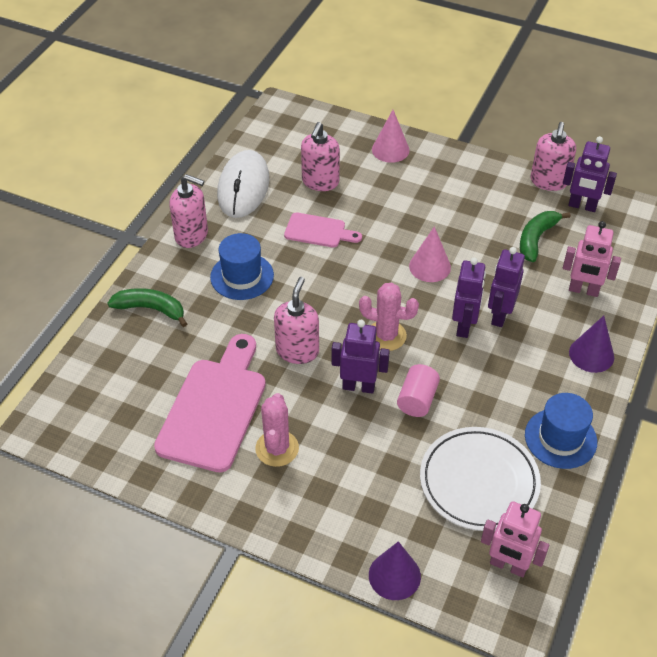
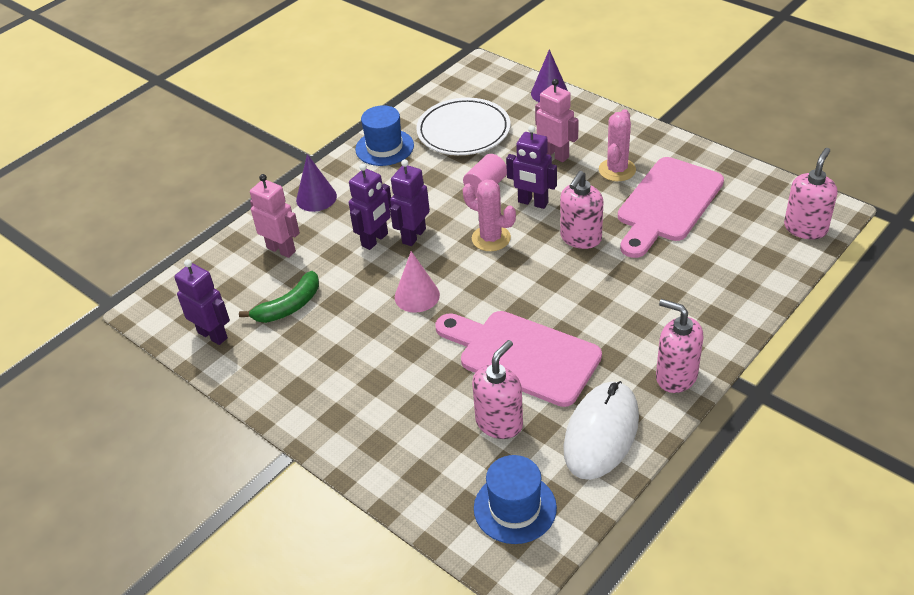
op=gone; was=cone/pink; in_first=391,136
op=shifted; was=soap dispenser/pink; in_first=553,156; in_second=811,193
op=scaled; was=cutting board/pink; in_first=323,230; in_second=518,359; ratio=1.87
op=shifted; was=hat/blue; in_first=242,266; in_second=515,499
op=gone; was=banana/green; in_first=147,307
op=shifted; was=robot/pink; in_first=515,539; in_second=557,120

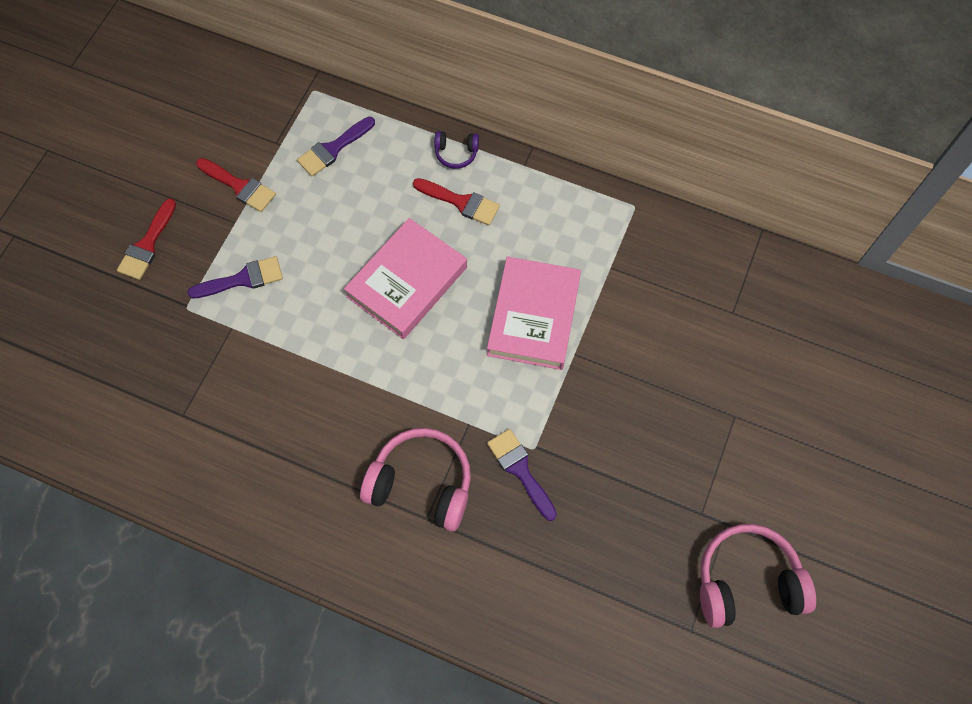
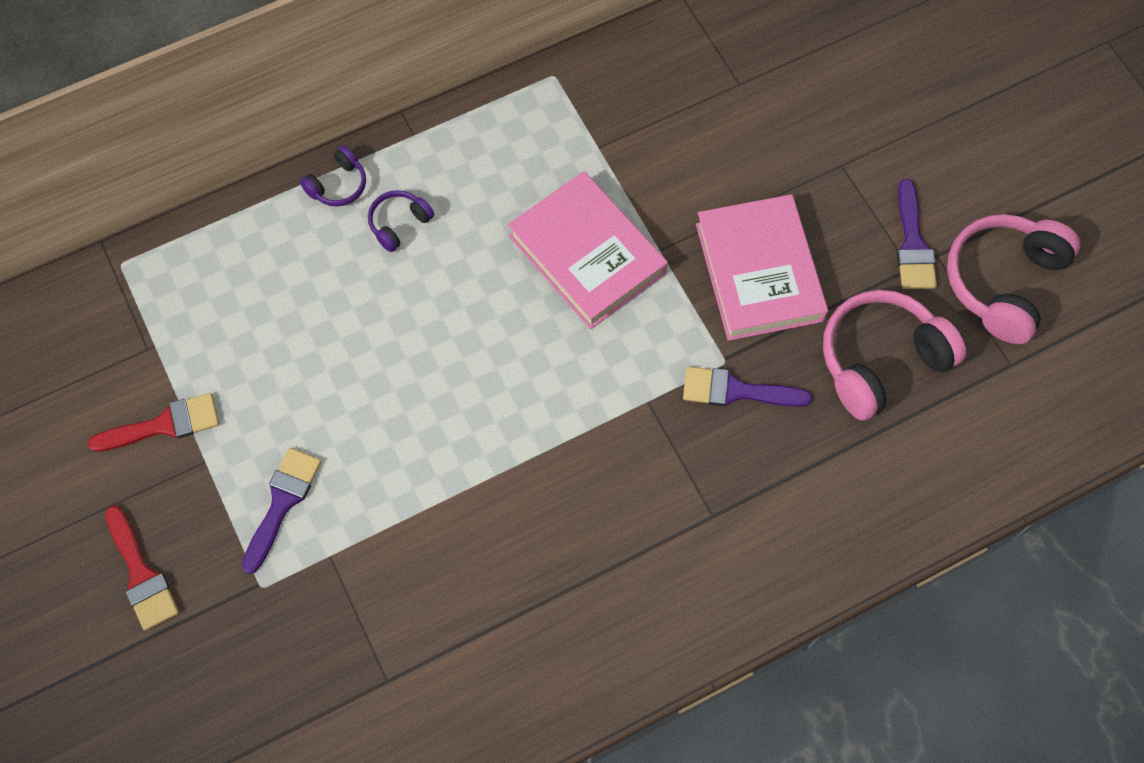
op=shifted; was=brush/purple; in_first=336,146; in_second=917,234
op=swapped; was=brush/red; now=headphones/purple; in_first=456,201; in_second=401,221
op=shifted; was=book/pink; in_first=405,278; in_second=762,267
op=shifted; was=headphones/pink; in_first=415,480; in_second=894,355

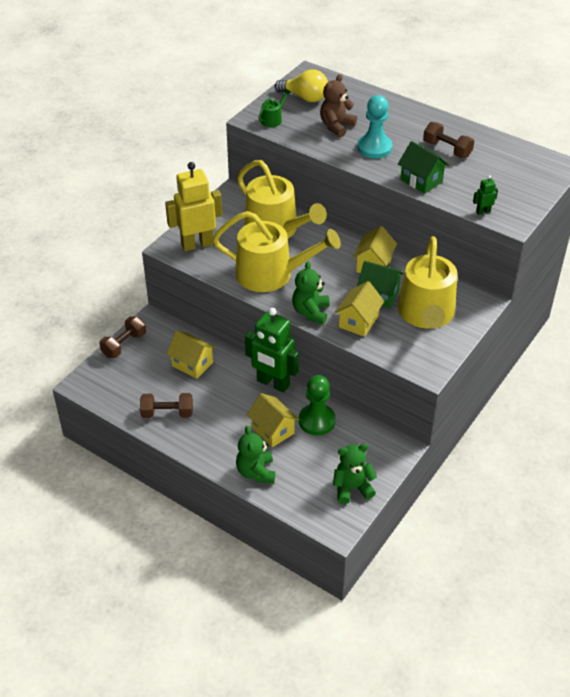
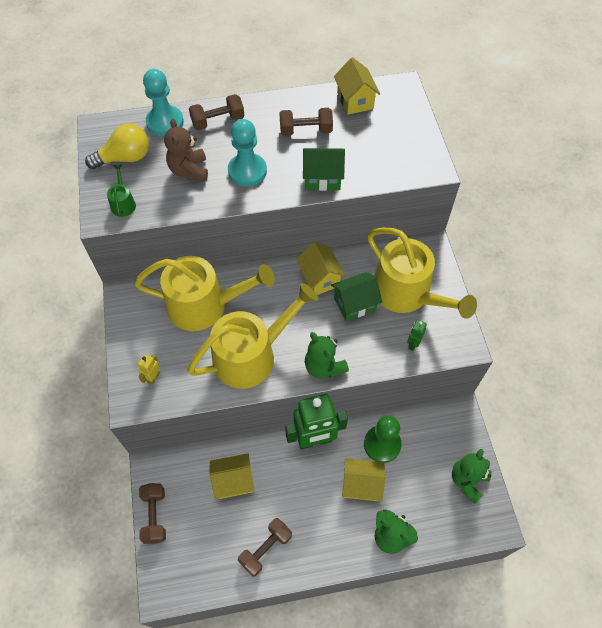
op=scaled; was=robot/yellow; in_first=193,206; in_second=149,369; ratio=0.42
op=shifted; was=robot/green; in_first=485,195; in_second=417,335
op=shifted; was=house/yellow; in_first=360,309; in_second=357,86
op=new; now=pawn/turquoise; in_second=163,102
op=new; now=dumbbell/brown; in_second=216,112

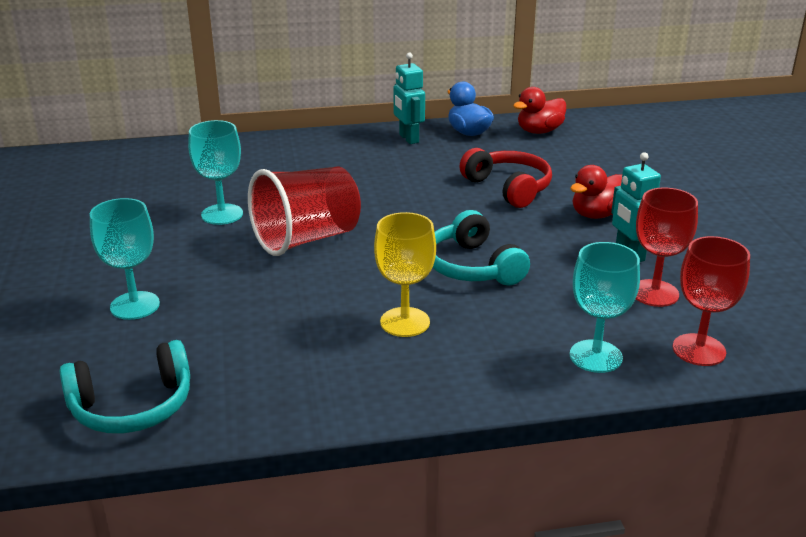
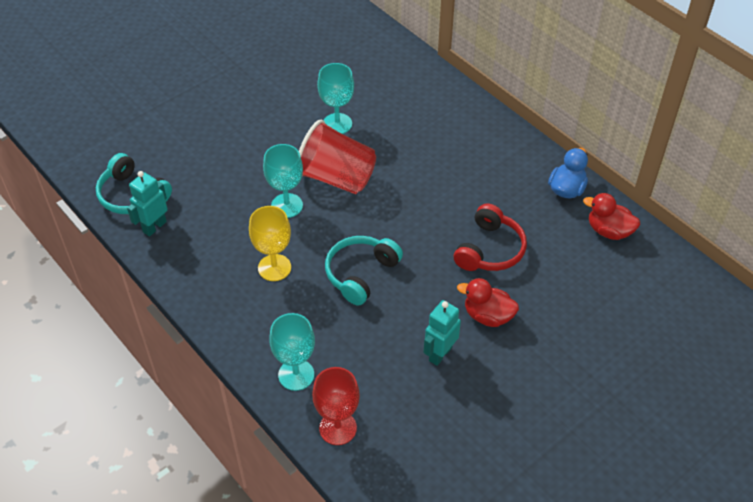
op=shifted; was=robot/turquoise; in_first=409,98; in_second=147,203
op=gone; was=goblet/red; in_first=667,247
op=shifted; was=goblet/turquoise; in_first=125,259; in_second=283,181

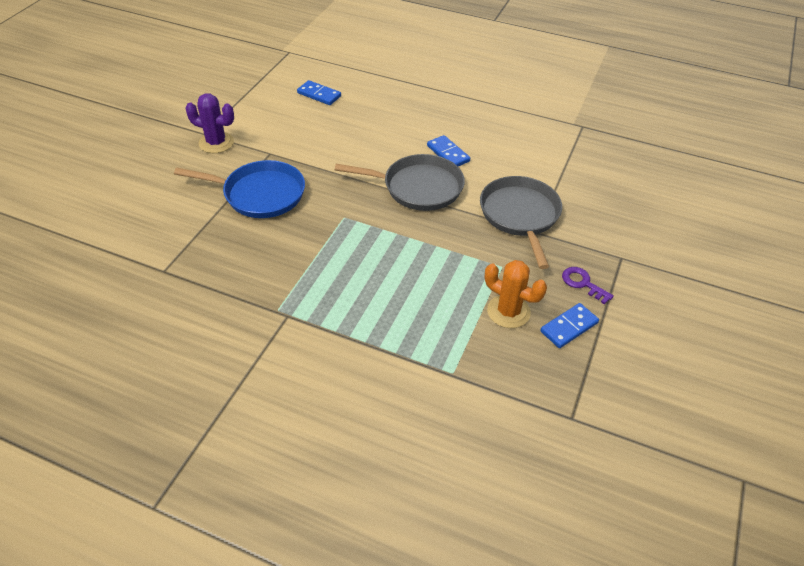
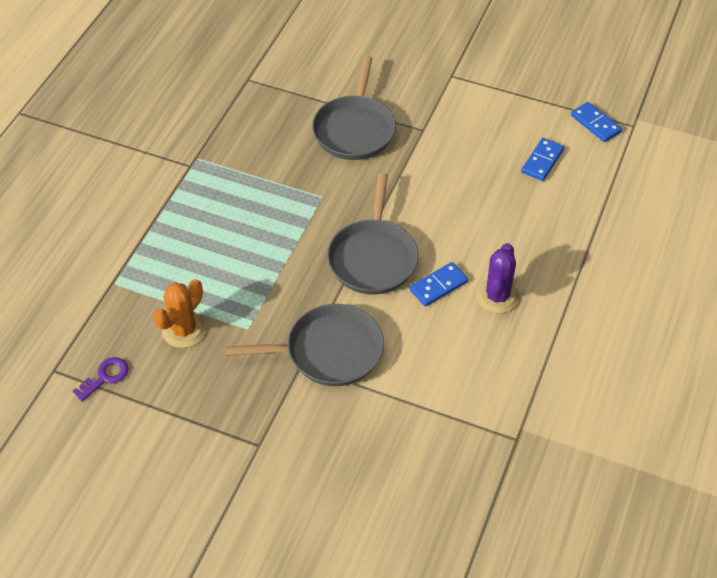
op=shifted; was=cactus/purple; in_first=210,123; in_second=497,278
op=repainted; was=pan/blue; now=pan/grey; in_first=239,189; in_second=354,108
op=shifted; was=key/purple; in_first=588,285; in_second=101,379
op=shifted; was=domino/blue; in_first=569,325; in_second=596,122

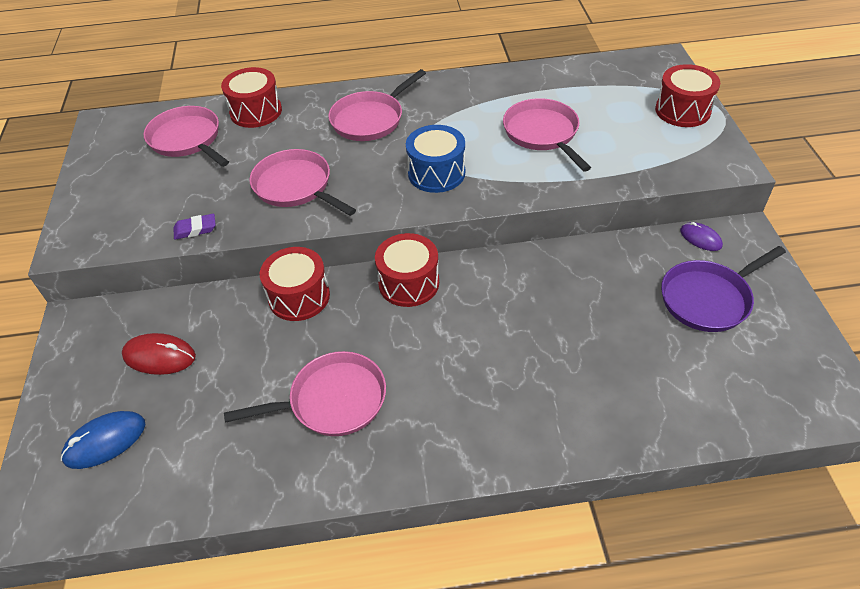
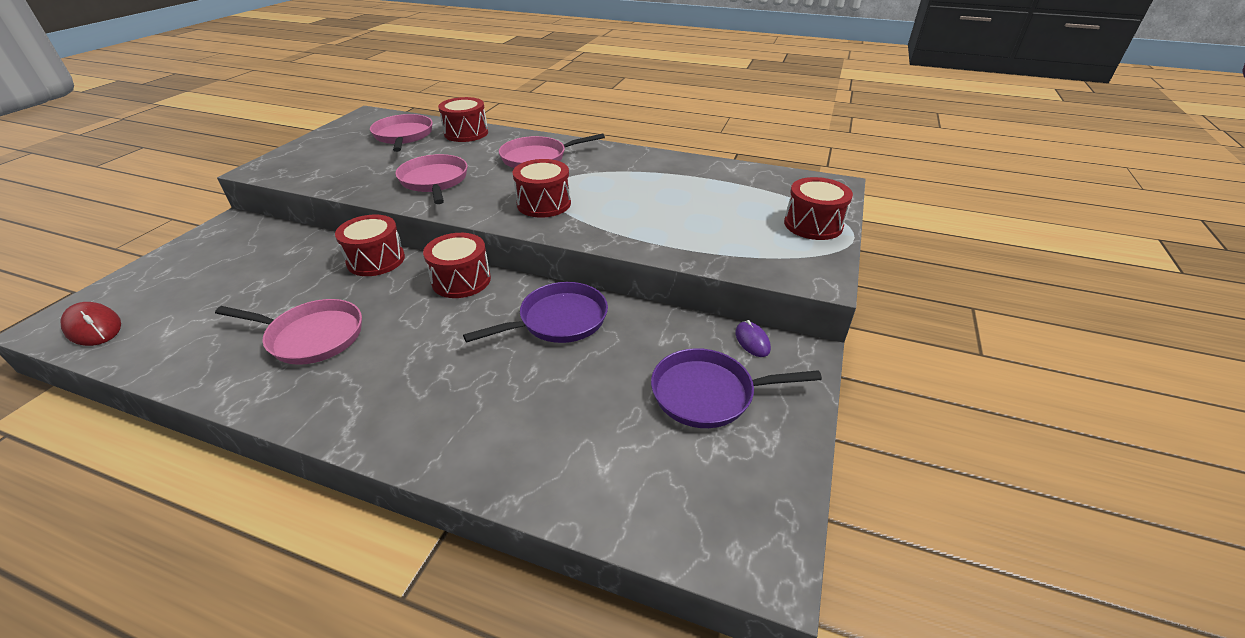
op=gone; was=pan/pink; in_first=547,135
op=repainted; was=drum/blue; now=drum/red; in_first=435,159; in_second=542,188
op=gone; was=eraser/purple; in_first=194,227
op=shifted; was=mouse/red; in_first=159,354; in_second=90,324
op=gone; was=mouse/blue; in_first=103,440
op=new; now=pan/purple; in_second=535,312

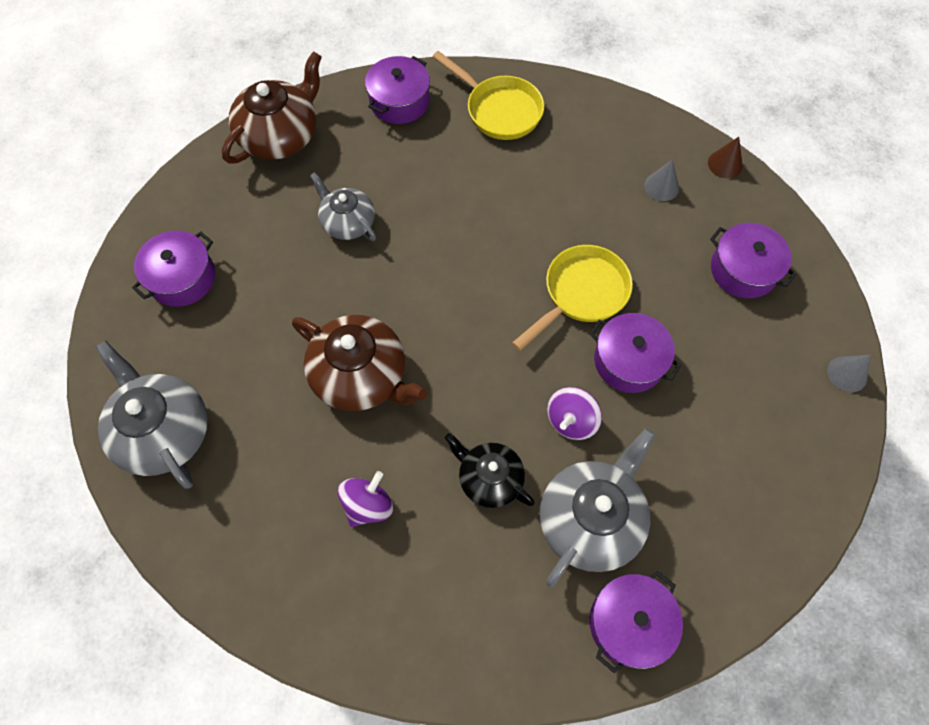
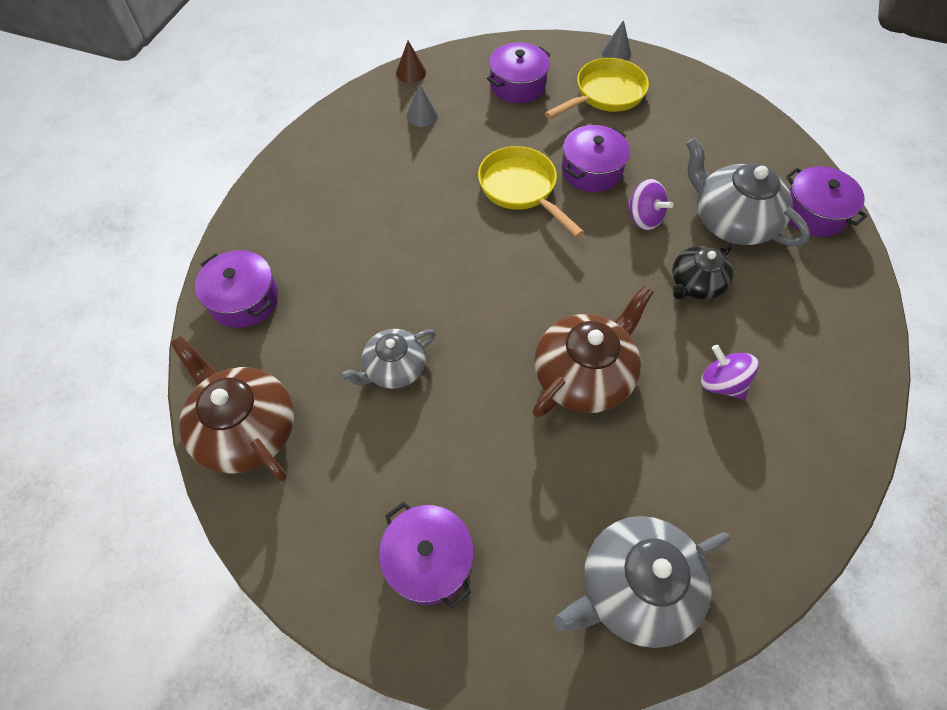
op=shifted; was=pan/yellow; in_first=488,95; in_second=597,88

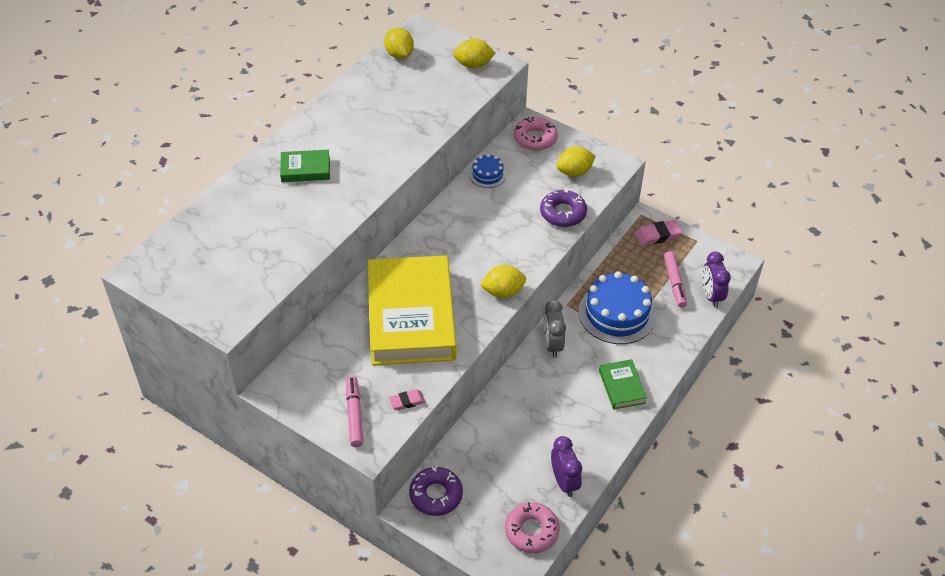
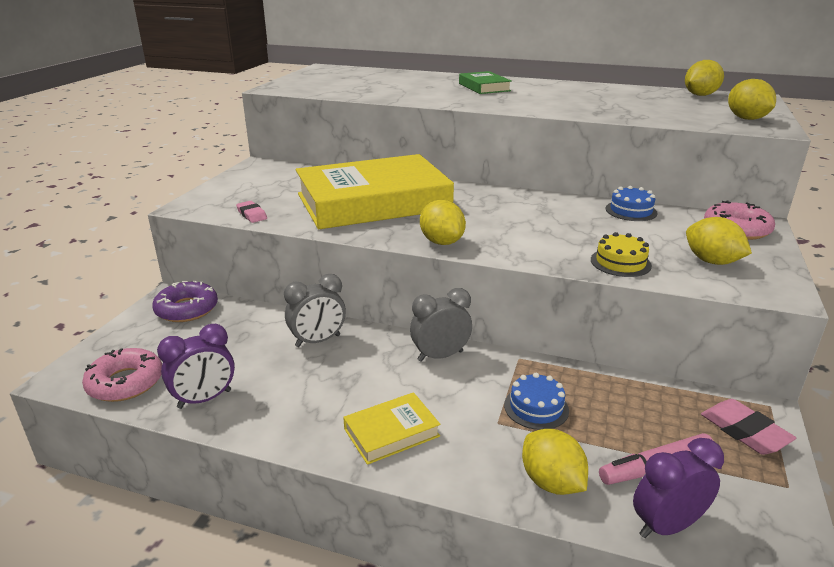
op=swapped; was=donut/purple; now=cake/yellow; in_first=563,208; in_second=621,254
op=scaled; was=cake/blue; in_first=617,307; in_second=536,401; ratio=0.5
op=repainted; was=book/green; now=book/yellow; in_first=623,384; in_second=391,428
op=gone; was=marker/pink; in_first=354,411
op=new; now=clock/grey; in_second=315,310
op=new; now=lemon/yellow; in_second=555,462

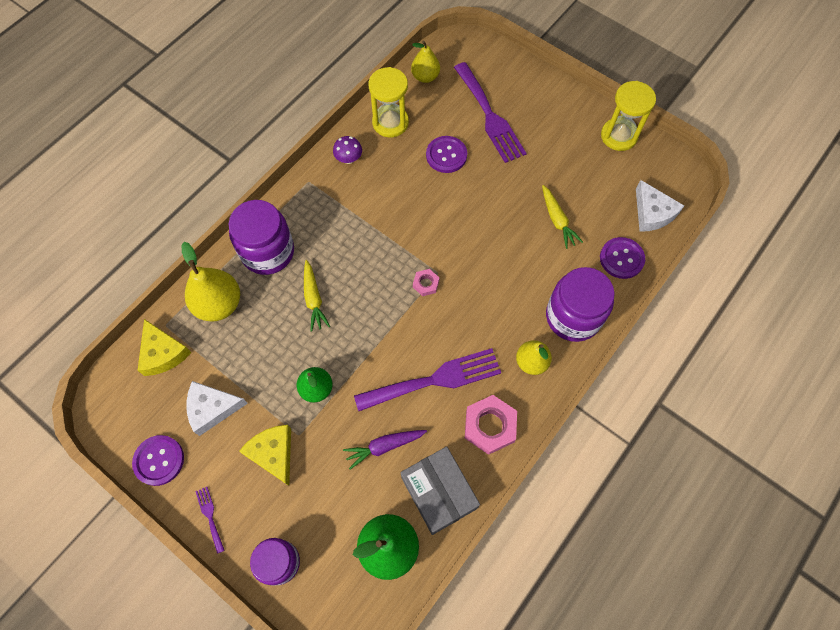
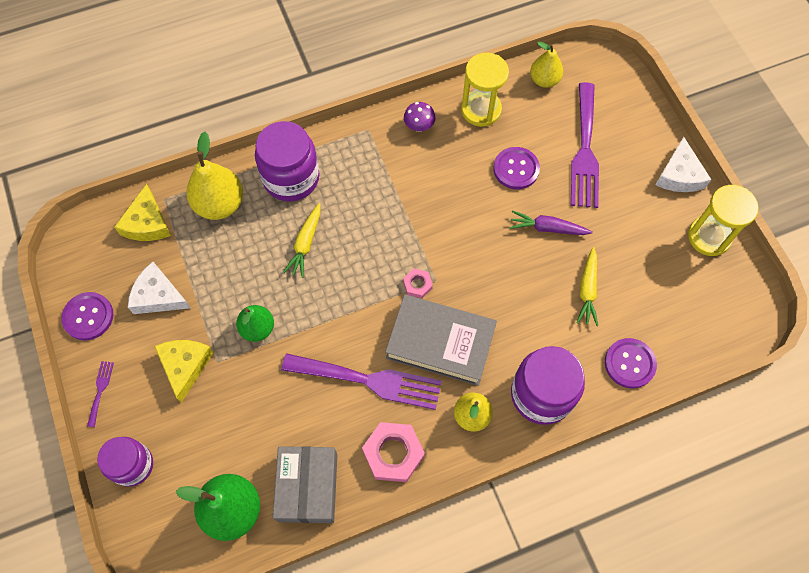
op=shifted; was=cheese/white; in_first=660,206; in_second=683,164
op=shifted; was=carrot/purple; in_first=385,450; in_second=551,222
op=new; now=book/grey; in_second=441,340

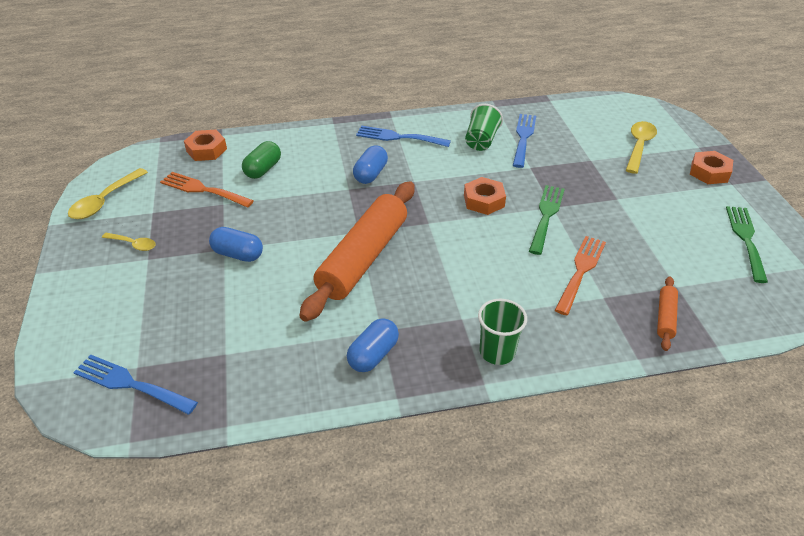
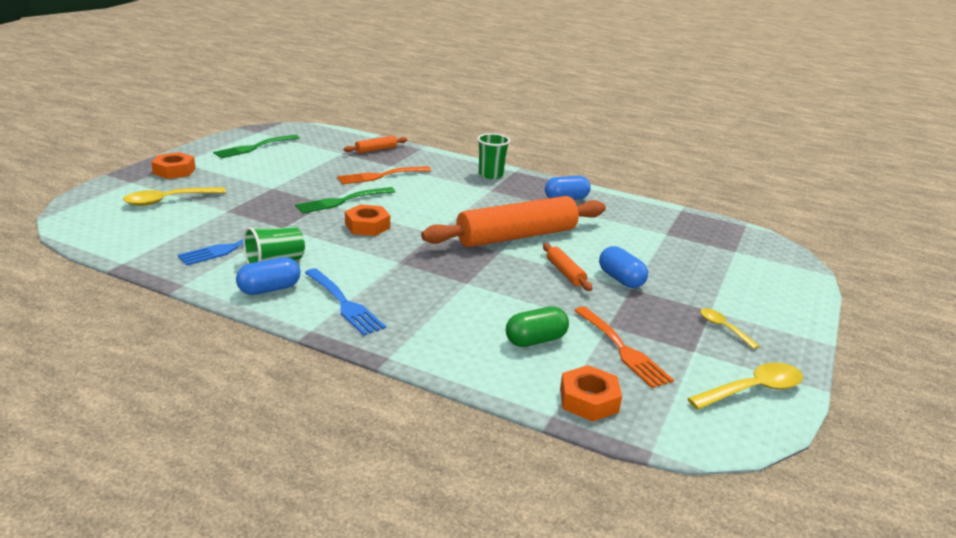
op=shifted; was=capsule/blue; in_first=370,164; in_second=268,276
op=gone; was=fork/blue; in_first=135,385
op=new; now=rolling pin/orange; in_second=567,267

